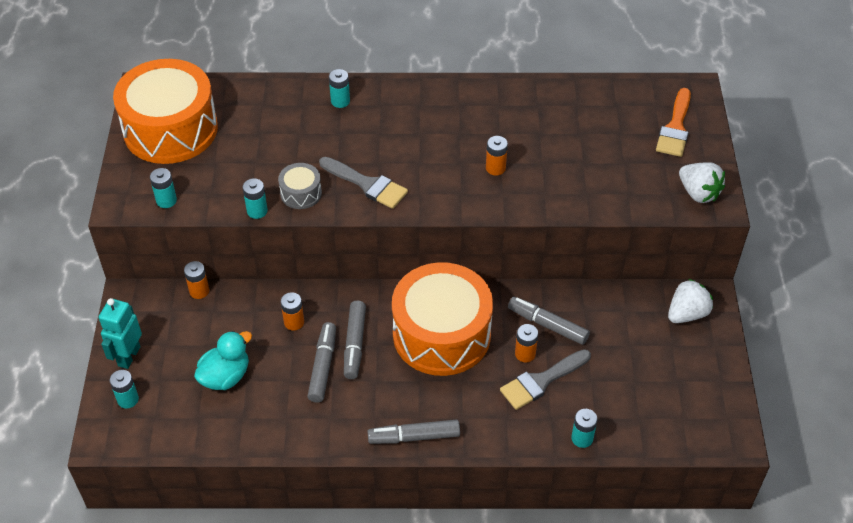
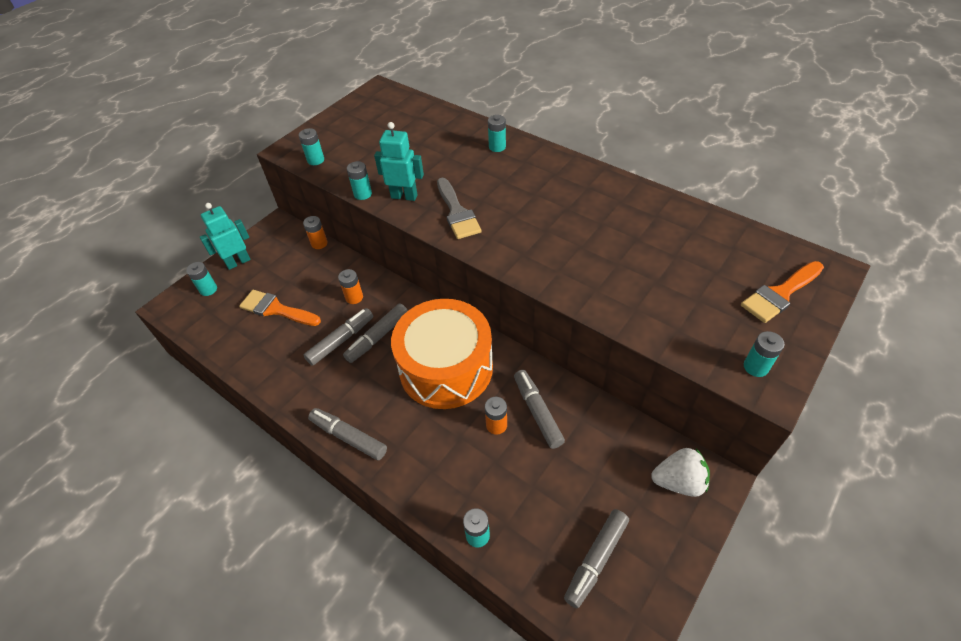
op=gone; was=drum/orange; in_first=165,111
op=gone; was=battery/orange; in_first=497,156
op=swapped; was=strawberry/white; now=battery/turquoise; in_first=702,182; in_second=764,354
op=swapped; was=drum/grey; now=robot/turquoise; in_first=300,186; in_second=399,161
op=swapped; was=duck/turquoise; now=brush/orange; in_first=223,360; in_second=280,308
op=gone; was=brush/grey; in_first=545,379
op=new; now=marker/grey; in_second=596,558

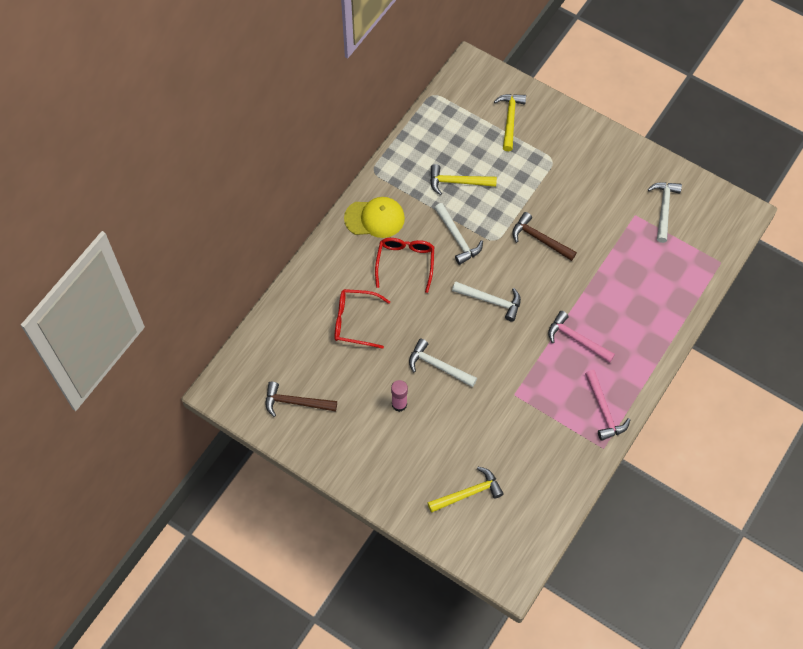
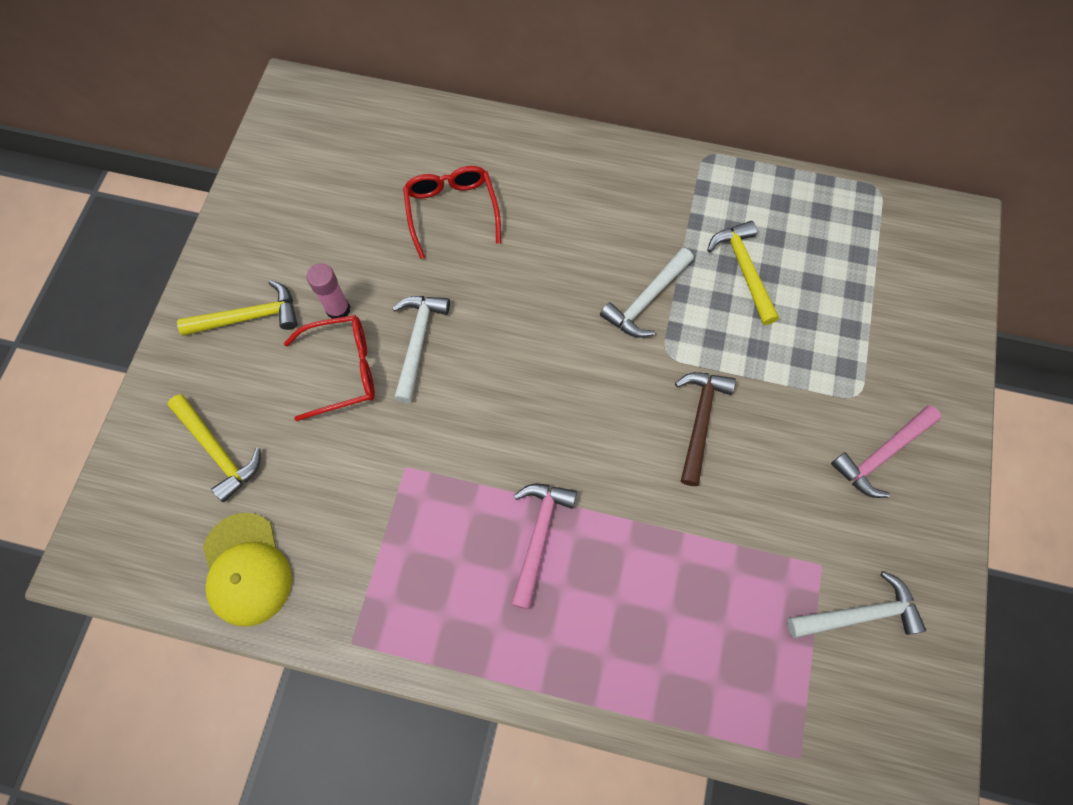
op=shifted; was=hammer/yellow; in_first=510,122; in_second=237,308
op=shifted; was=cap/yellow; in_first=374,217; in_second=247,570
op=shifted; was=glasses/red; in_first=404,265; in_second=329,368
op=gone; was=hammer/white; in_first=486,301
op=shifted; was=hammer/pink; in_first=607,405; in_second=886,451
op=gone; was=hammer/brown; in_first=301,399

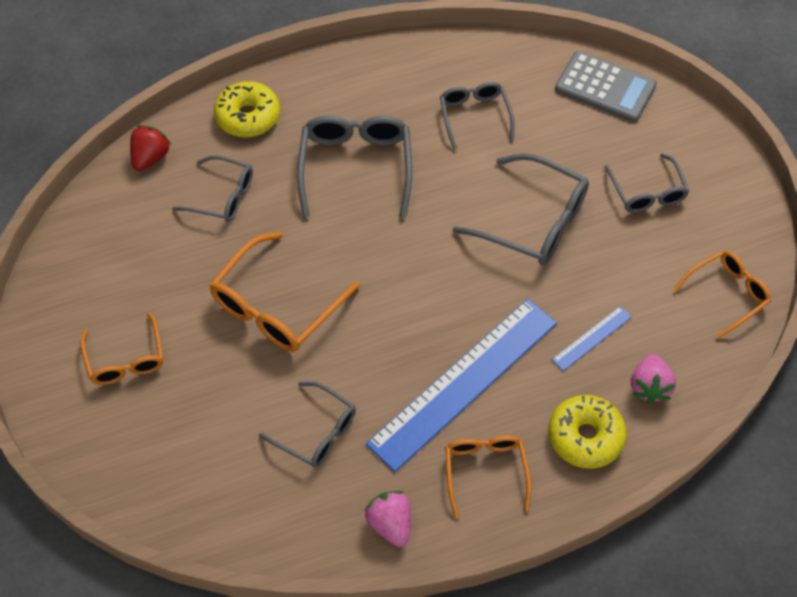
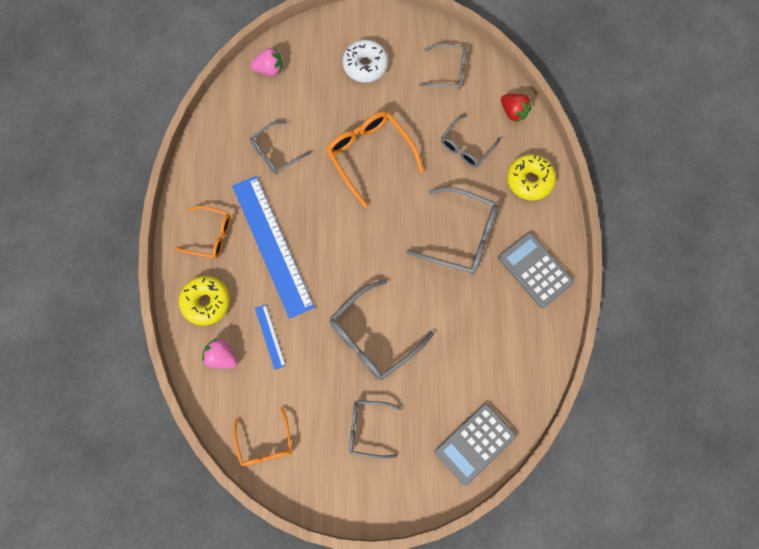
op=shifted; was=glasses/grey; in_first=477,116; in_second=443,66
op=swapped; was=glasses/orange; now=donut/white; in_first=121,348; in_second=365,61
op=shifted; was=strawberry/pink; in_first=387,519; in_second=266,61
op=new; now=calculator/grey; in_second=536,270

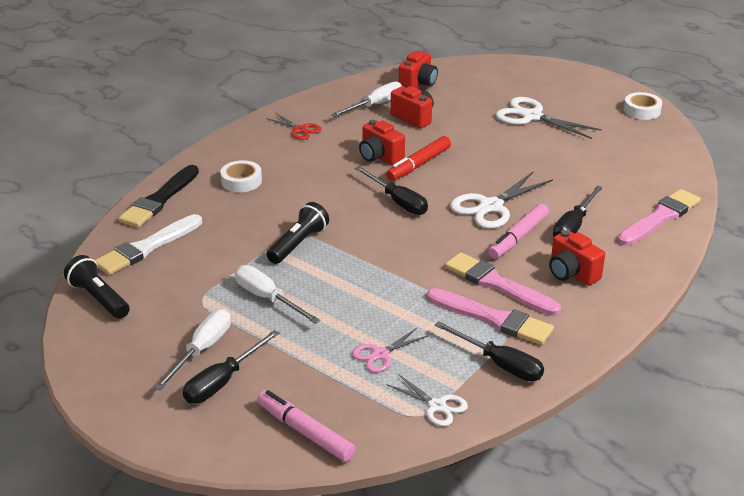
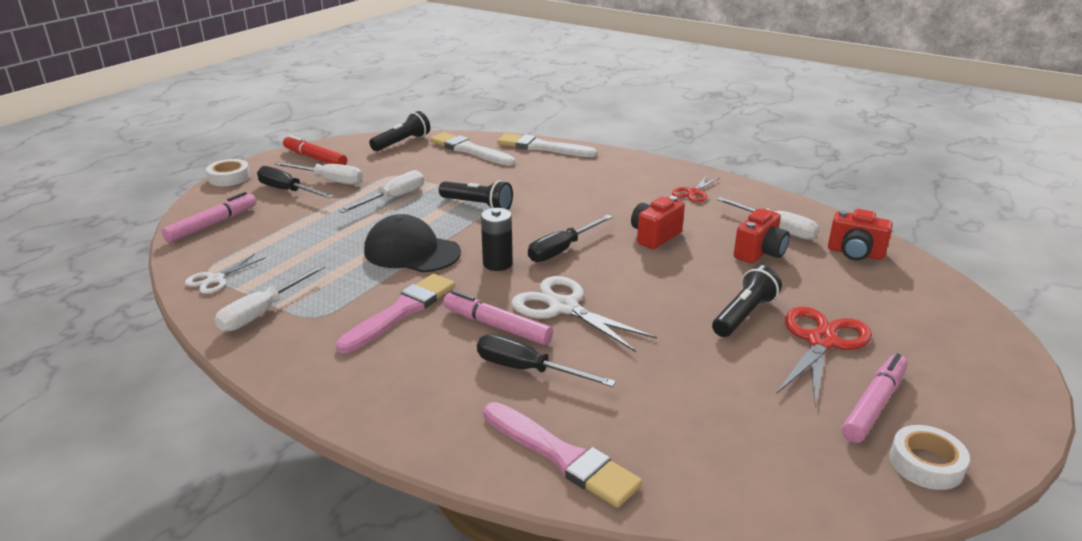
op=repainted; was=scissors/white; now=scissors/red; in_first=549,118; in_second=824,357
op=shifted; was=marker/red; in_first=418,158; in_second=315,150
op=shifted; was=tape/white; in_first=241,176; in_second=228,172
op=repainted; was=brush/black; now=brush/white; in_first=158,196; in_second=547,145
op=gone; was=camera/red; in_first=577,258
op=gone; was=brush/pink; in_first=490,316
op=repainted; was=screwdriver/black; now=screwdriver/white; in_first=489,351; in_second=270,298
op=gone; was=scissors/pink; in_first=390,350
op=new; now=battery/black; in_second=497,239
op=new; now=cap/black; in_second=412,243
op=new; now=flashlight/black; in_second=747,301
op=new; now=marker/pink; in_second=874,398

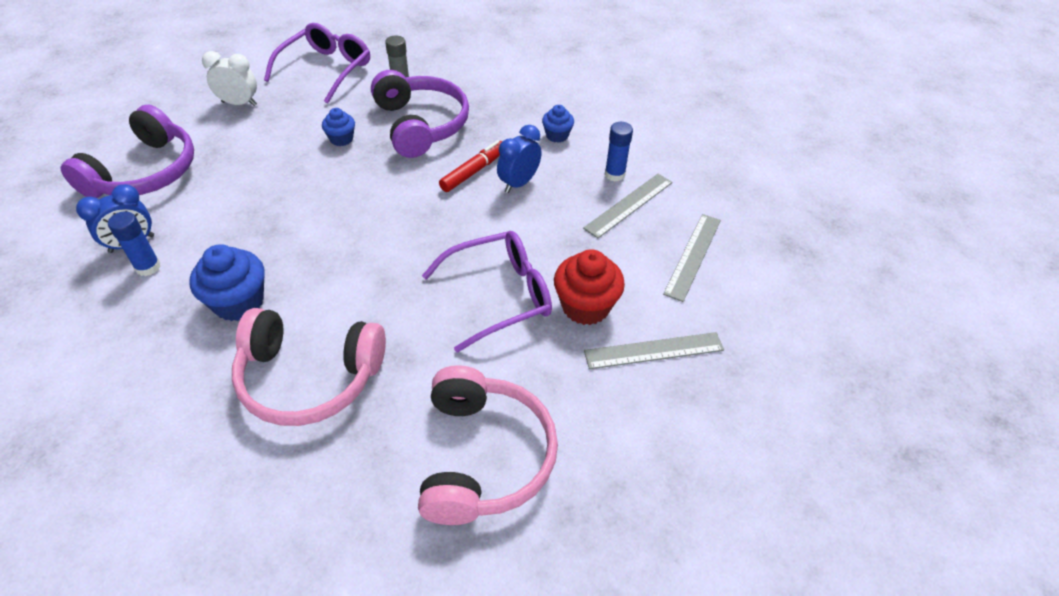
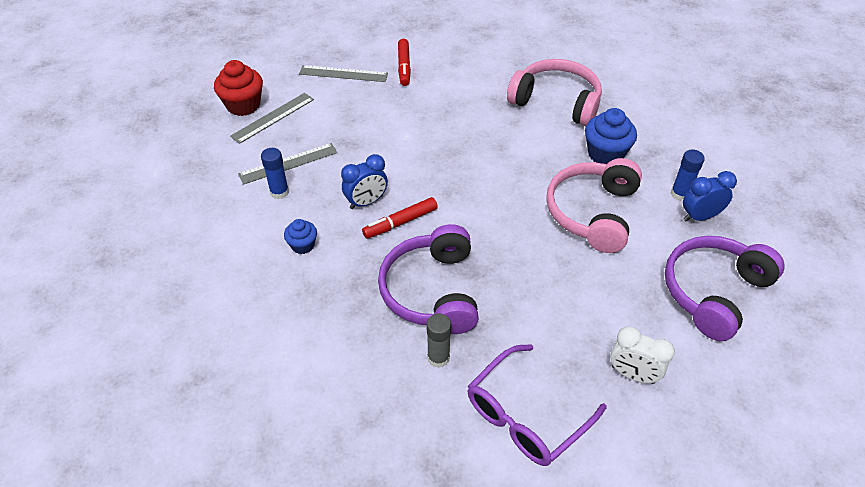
op=gone; was=cupcake/blue; in_first=338,127
op=gone; was=glasses/purple; in_first=487,291
op=shifted; was=cupcake/red; in_first=589,287; in_second=238,88
op=shifted; was=headphones/pink; in_first=488,445; in_second=594,205
op=new; now=marker/red; in_second=404,62

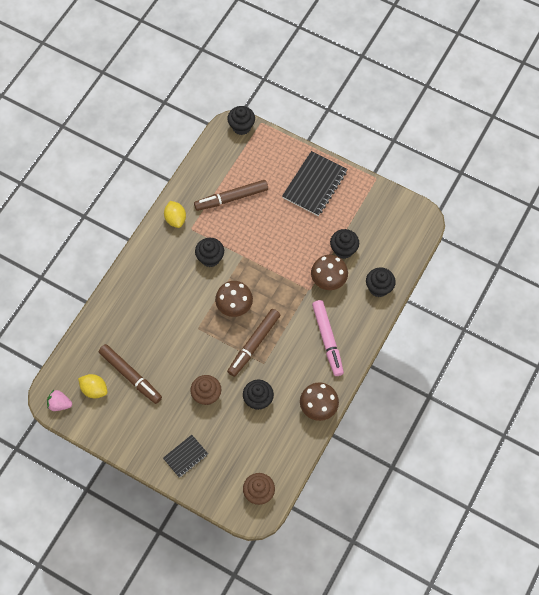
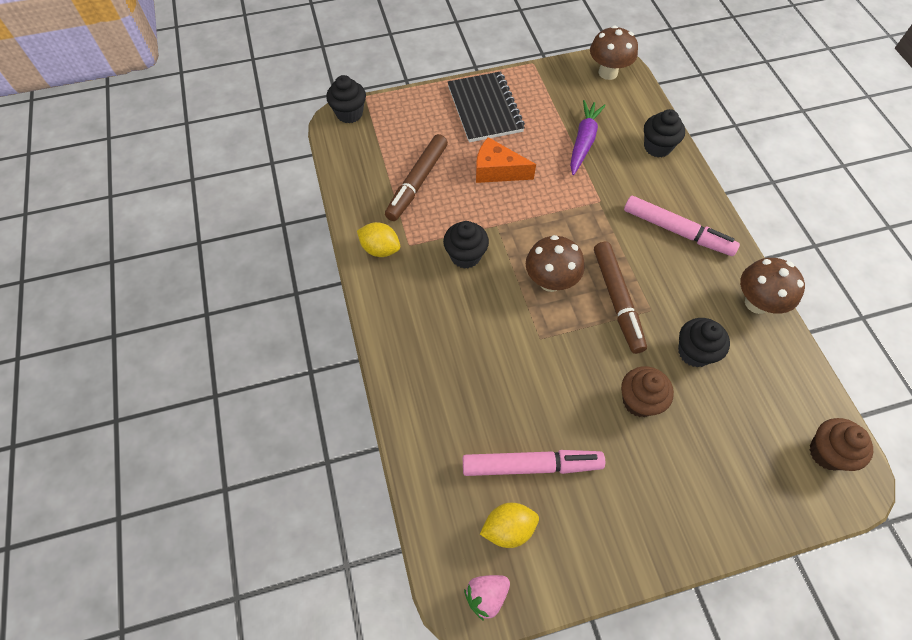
op=swapped; was=cupcake/black; now=carrot/purple; in_first=344,244; in_second=588,137
op=shifted; was=mushroom/brown; in_first=329,272; in_second=614,52
op=repainted; was=marker/brown; now=marker/pink; in_first=130,374; in_second=534,463
op=gone; was=notebook/black; in_first=185,456
op=new; now=cheese/orange; in_second=506,160

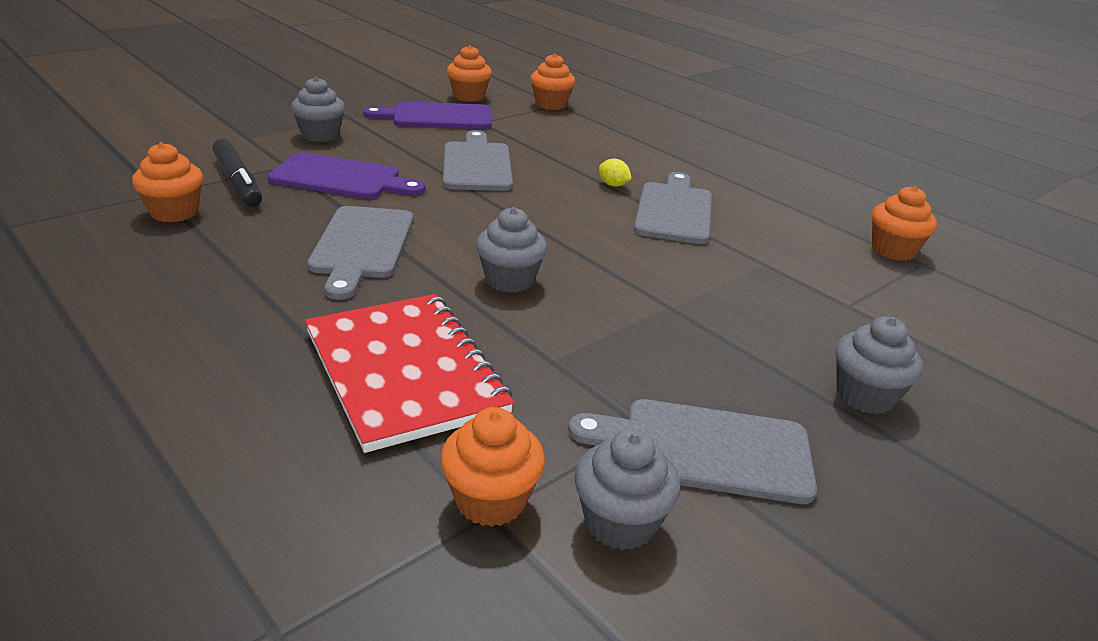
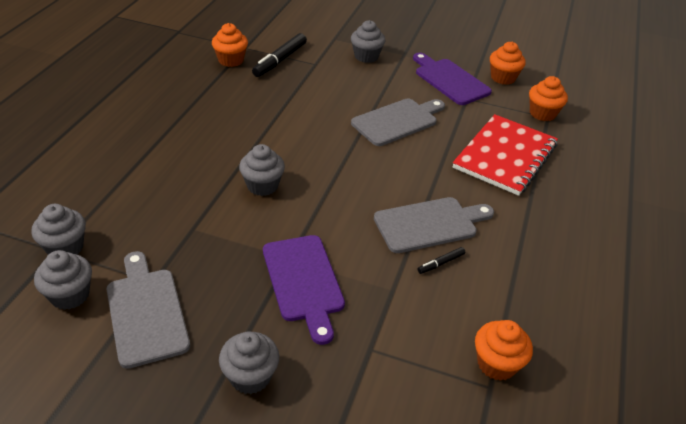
op=shifted; was=cutting board/purple; in_first=346,175; in_second=304,290
op=gone; was=lemon/yellow; in_first=615,173
op=gone; was=cutting board/grey; in_first=360,253
op=shifted; was=notebook/red; in_first=409,373; in_second=505,155
op=repainted; was=cupcake/orange; now=cupcake/grey; in_first=492,467; in_second=58,229
op=new; now=marker/black; in_second=441,260

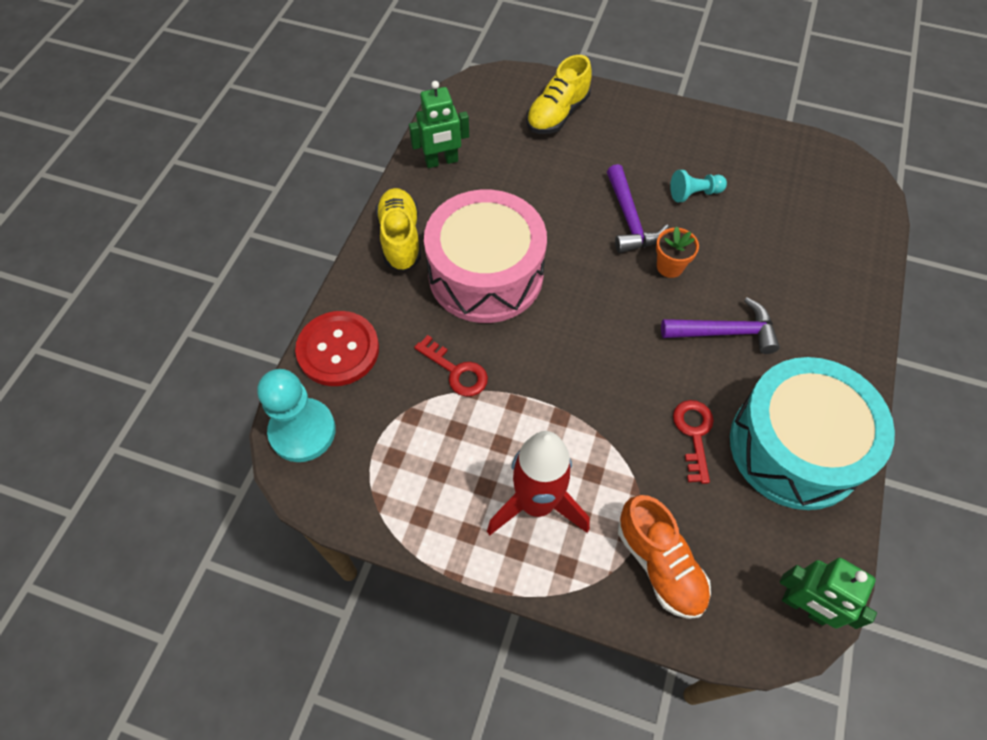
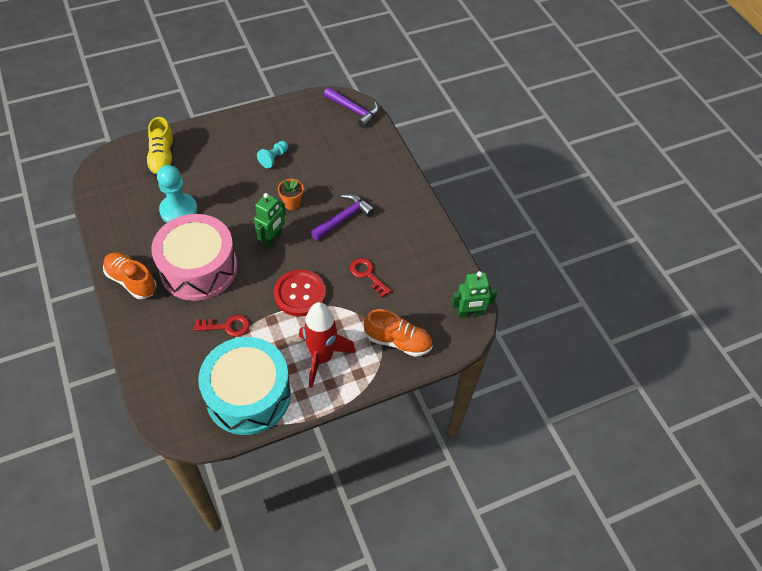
op=shifted; was=robot/green; in_first=439,124; in_second=270,220
op=shifted; was=hammer/purple; in_first=638,208; in_second=351,107
op=repainted; was=shoe/yellow; now=shoe/orange; in_first=398,229; in_second=130,275
op=shifted; was=button/red; in_first=337,348; in_second=300,292
op=shifted; was=drum/turquoise; in_first=812,433; in_second=244,386
op=shifted; was=pawn/turquoise; in_first=296,415; in_second=177,194

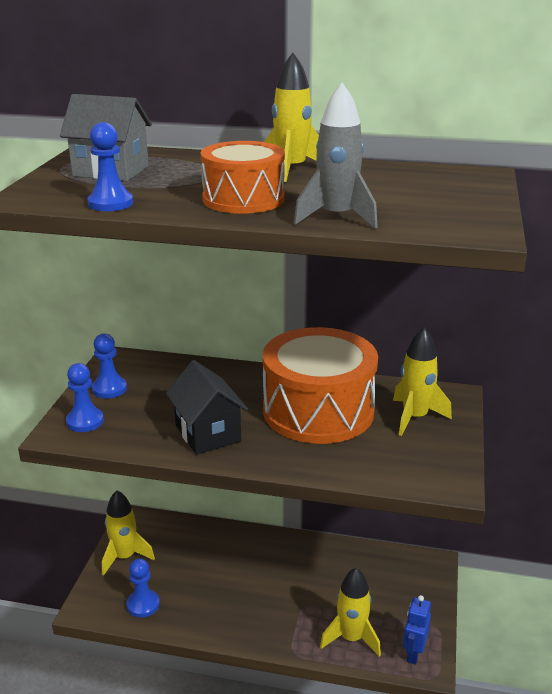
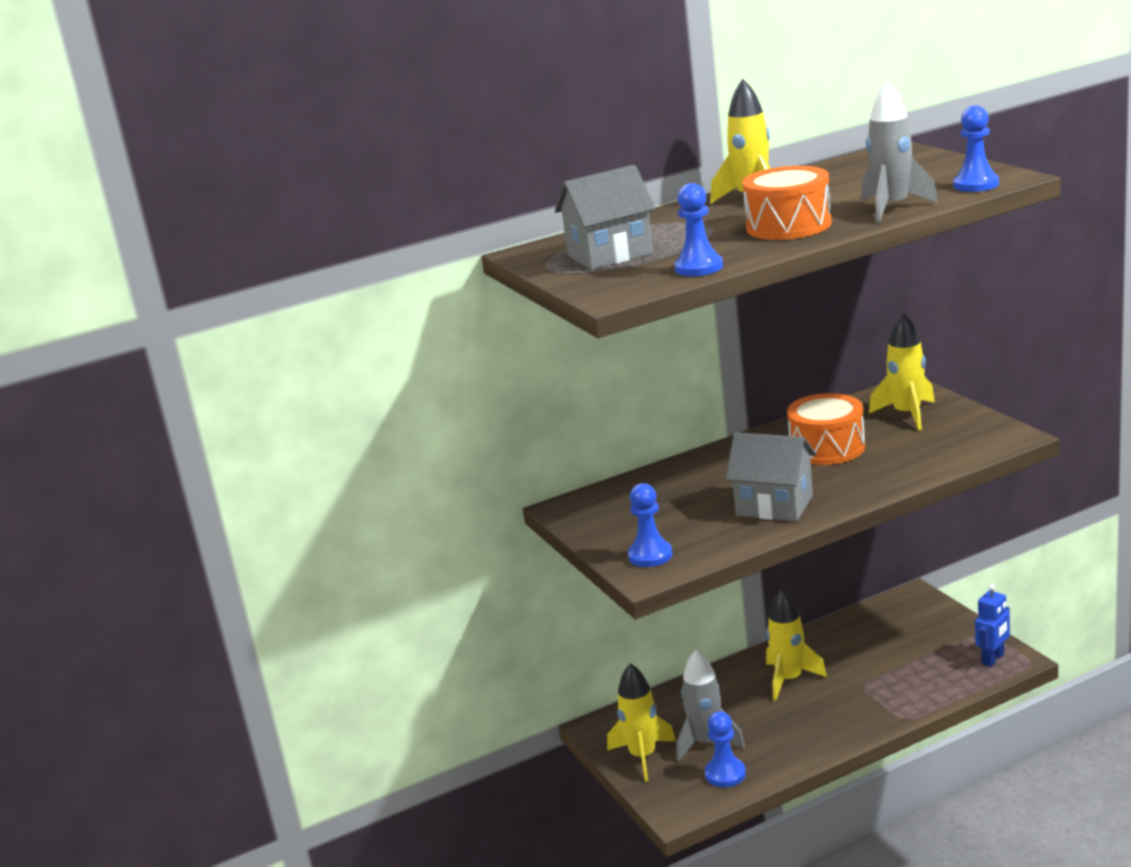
op=scaled; was=drum/orange; in_first=320,385; in_second=826,429; ratio=0.6
op=shifted; was=pawn/blue; in_first=109,365; in_second=976,149
op=repainted; was=house/black; now=house/grey; in_first=207,407; in_second=771,476
op=shifted; was=rocket/yellow; in_first=350,612; in_second=796,645
op=rotated; was=robot/blue; in_first=417,630; in_second=992,625; clockwise=-120
op=new; now=rocket/grey; in_second=710,705

